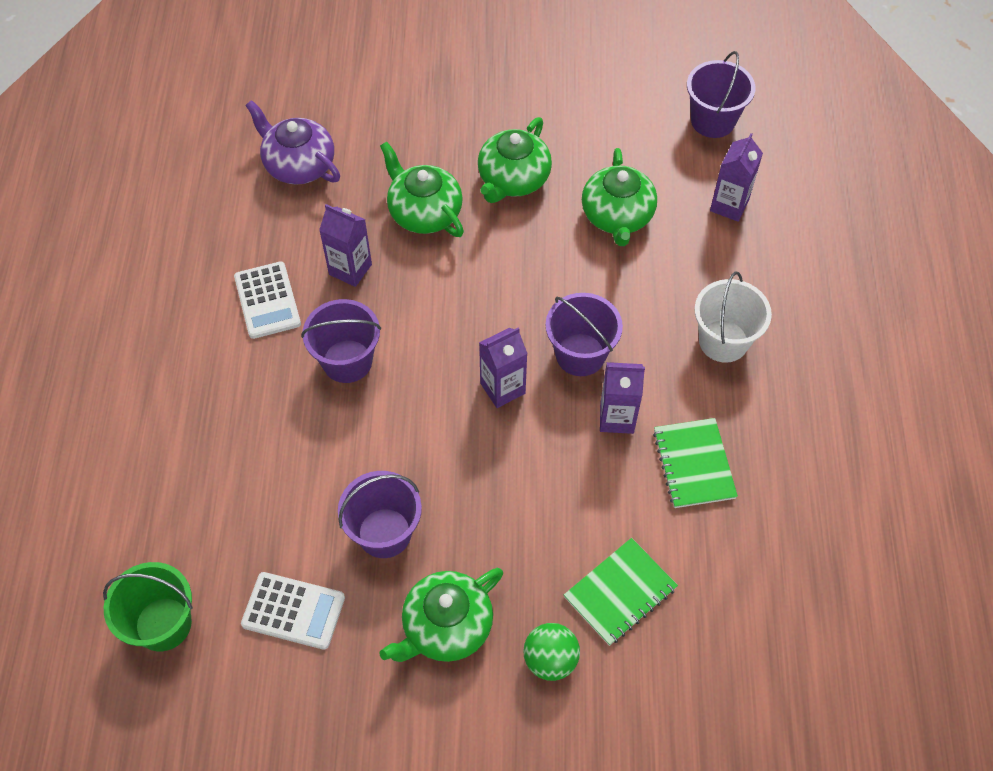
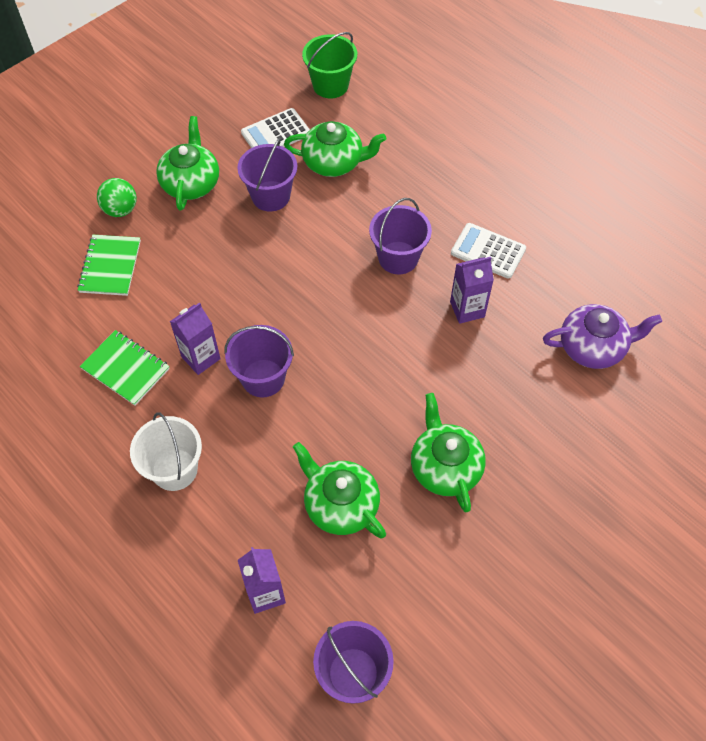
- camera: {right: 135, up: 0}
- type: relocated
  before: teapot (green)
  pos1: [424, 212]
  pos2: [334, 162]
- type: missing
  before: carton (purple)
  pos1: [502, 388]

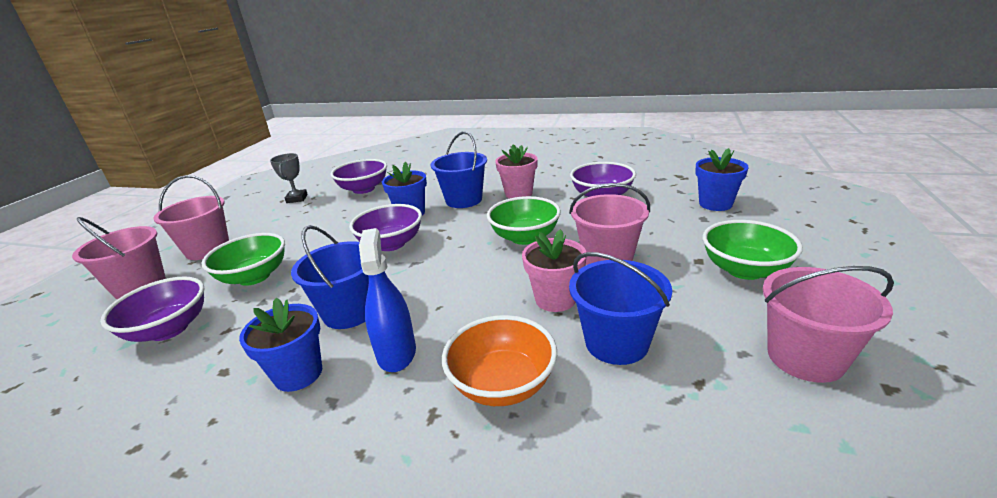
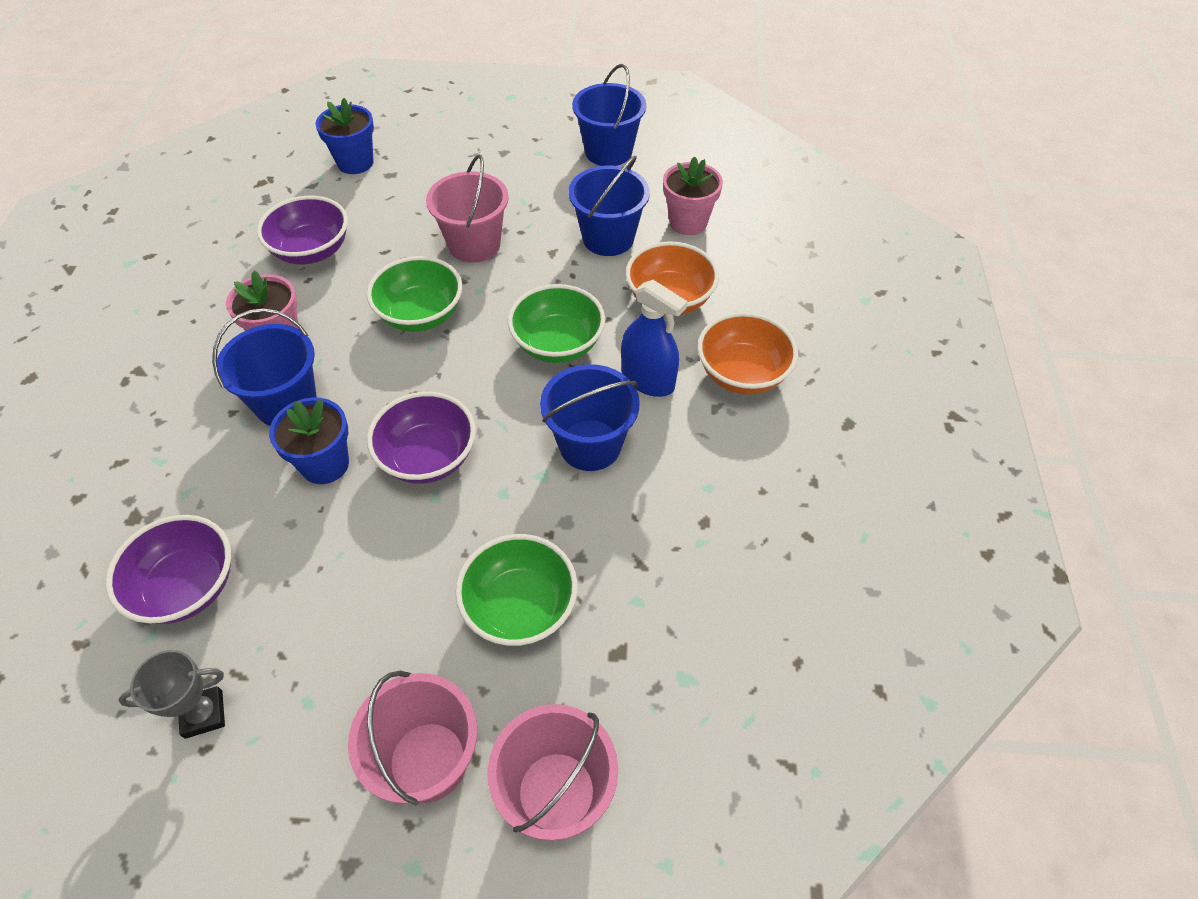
- camera: {right: -105, up: 25}
- type: relocated
  before: bowl (green)
  pos1: [744, 270]
  pos2: [558, 344]
- type: spun
  before: spray bottle (blue)
  pos1: [396, 353]
  pos2: [648, 380]
  turn: -120
- type: relocated
  before: flower pot (pink)
  pos1: [555, 299]
  pos2: [688, 222]
- type: colour
  before: bucket (pink)
  after: bucket (blue)
  pos1: [805, 357]
  pos2: [608, 151]
- type: missing
  before: bowl (purple)
  pos1: [169, 329]
- type: missing
  before: flower pot (blue)
  pos1: [298, 374]
- type: appeared
  after: bowl (orange)
  pos2: [742, 374]

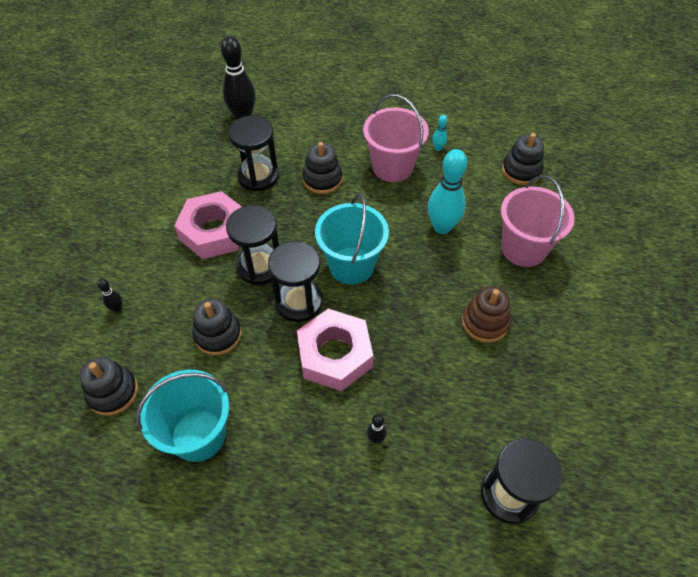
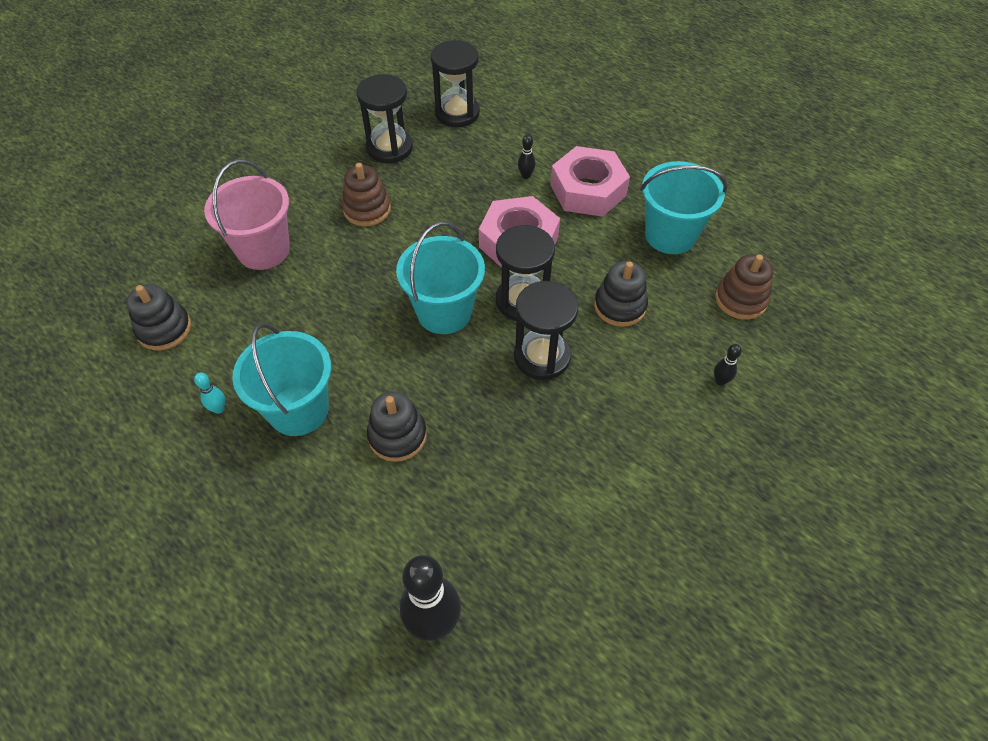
- camera: {right: -150, up: 0}
- type: colour
  before: bucket (pink)
  after: bucket (turquoise)
  pos1: [392, 167]
  pos2: [298, 410]
- type: relocated
  before: hourglass (black)
  pos1: [258, 176]
  pos2: [389, 148]
- type: missing
  before: bowling pin (turquoise)
  pos1: [442, 227]
- type: relocated
  before: nut (pink)
  pos1: [214, 231]
  pos2: [588, 190]
- type: colour
  before: stacking toy (black)
  after: stacking toy (brown)
  pos1: [113, 392]
  pos2: [741, 299]

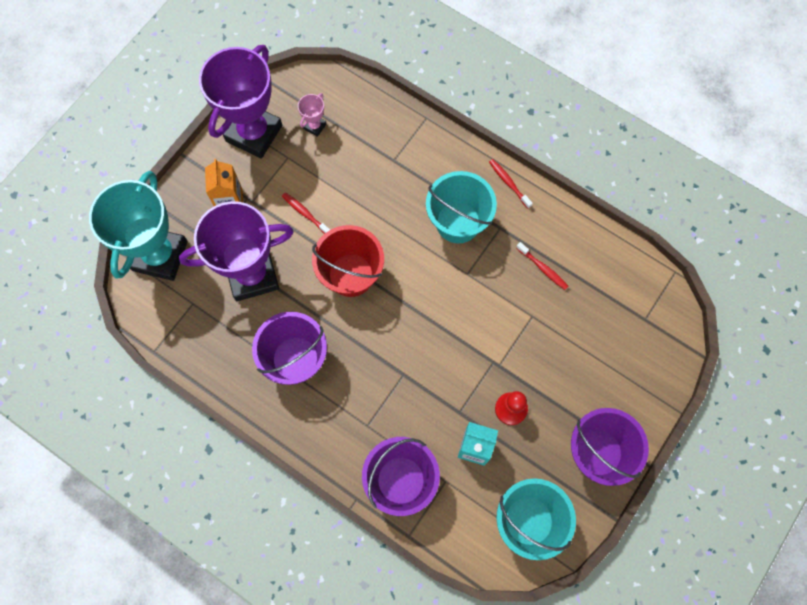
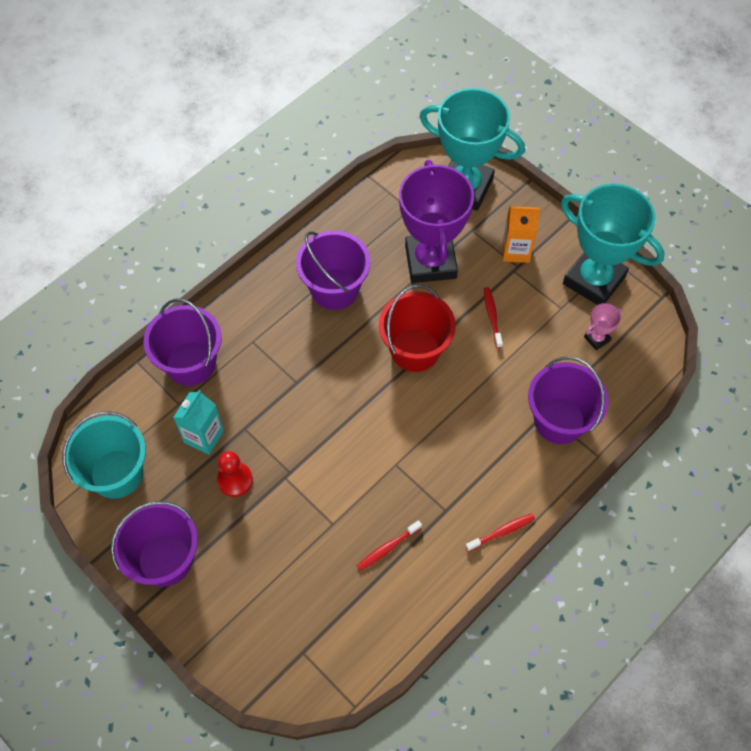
- camera: {right: 100, up: -10}
- type: colour
  before: trophy (purple)
  after: trophy (turquoise)
  pos1: [254, 133]
  pos2: [594, 280]
- type: spun
  before: trophy (pink)
  pos1: [315, 126]
  pos2: [597, 339]
  turn: -75
- type: missing
  before: bucket (turquoise)
  pos1: [458, 222]
- type: spun
  before: toothbrush (red)
  pos1: [305, 213]
  pos2: [492, 316]
  turn: -60
- type: appeared
  after: bucket (purple)
  pos2: [559, 420]

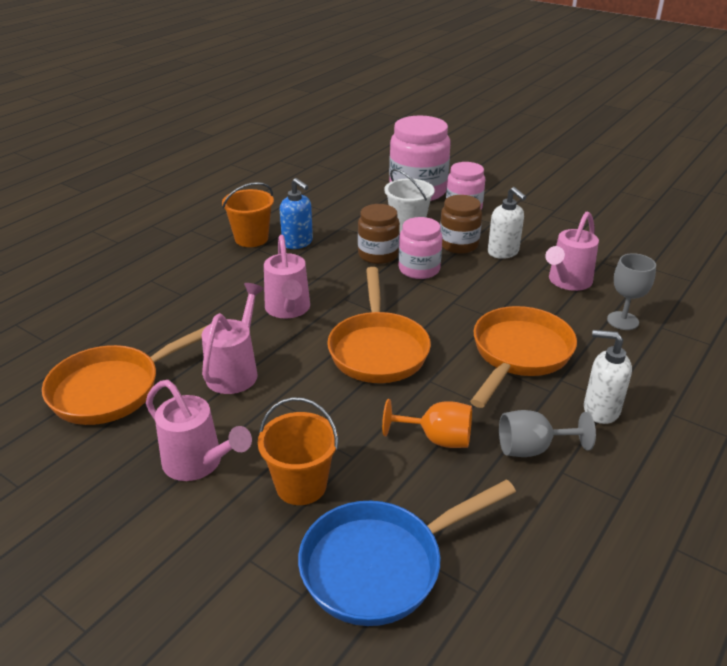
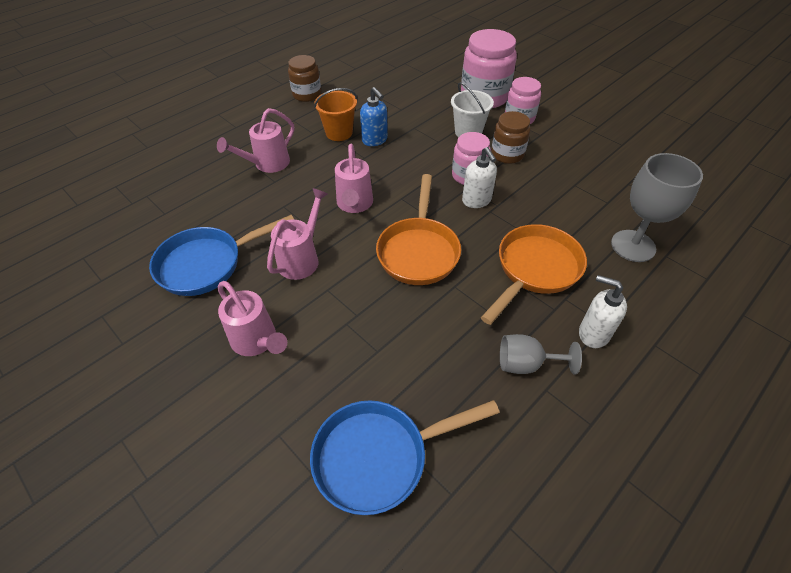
- camera: {right: 10, up: 15}
- type: relocated
  before: soap dispenser (white)
  pos1: [503, 252]
  pos2: [476, 200]
- type: relocated
  before: jar (brown)
  pos1: [378, 255]
  pos2: [307, 94]
- type: relocated
  before: watering can (pink)
  pos1: [567, 282]
  pos2: [267, 164]
- type: size
  before: goblet (grey)
  pos1: [622, 321]
  pos2: [633, 246]
  scale: 1.62
- type: colour
  before: pan (orange)
  after: pan (blue)
  pos1: [114, 389]
  pos2: [207, 264]
- type: missing
  before: bucket (orange)
  pos1: [301, 485]
- type: missing
  before: goblet (orange)
  pos1: [437, 439]

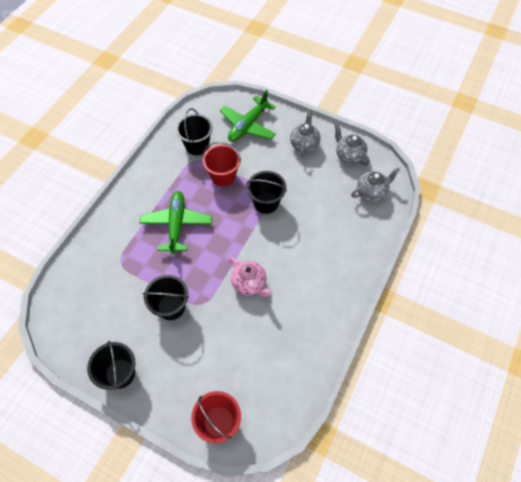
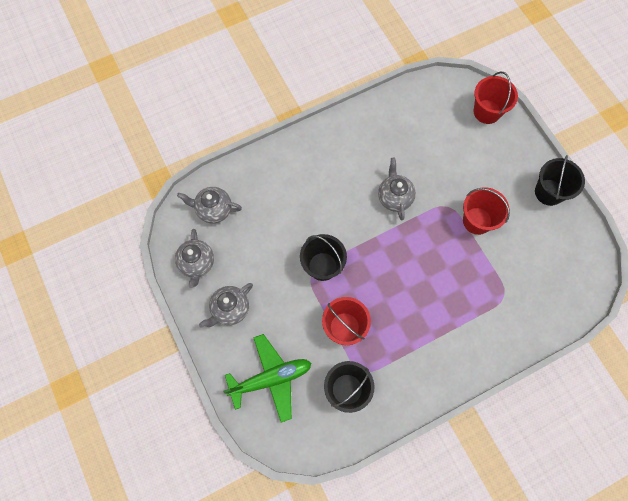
- camera: {right: -145, up: 10}
- type: missing
  before: plane (green)
  pos1: [177, 224]
- type: colour
  before: teapot (pink)
  after: teapot (grey)
  pos1: [249, 283]
  pos2: [394, 197]
- type: colour
  before: bucket (black)
  after: bucket (red)
  pos1: [171, 307]
  pos2: [477, 221]

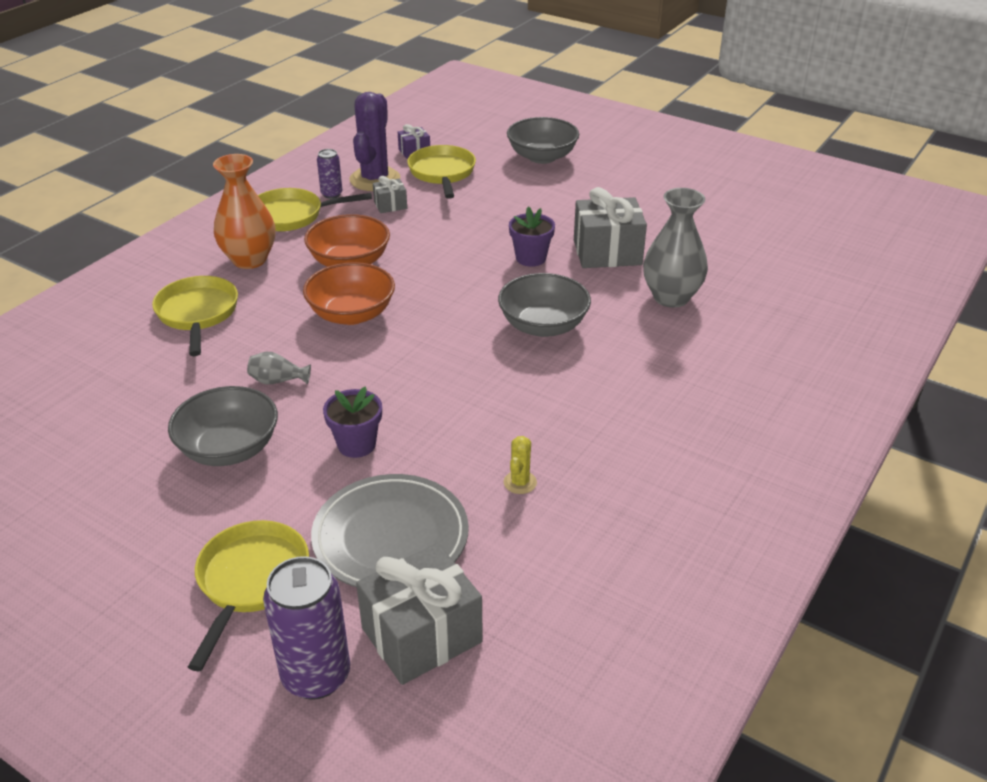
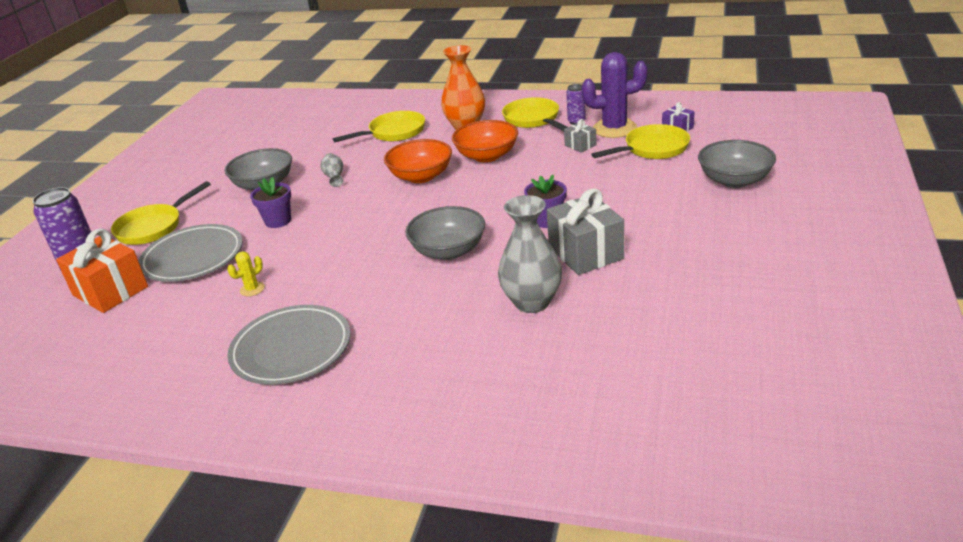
- camera: {right: 75, up: -5}
- type: spun
  before: cactus (yellow)
  pos1: [520, 482]
  pos2: [252, 289]
  turn: -45
- type: spun
  before: pan (yellow)
  pos1: [251, 581]
  pos2: [153, 227]
  turn: 135
- type: colour
  before: gift (grey)
  after: gift (orange)
  pos1: [422, 635]
  pos2: [110, 291]
- type: appeared
  after: plate (grey)
  pos2: [291, 349]

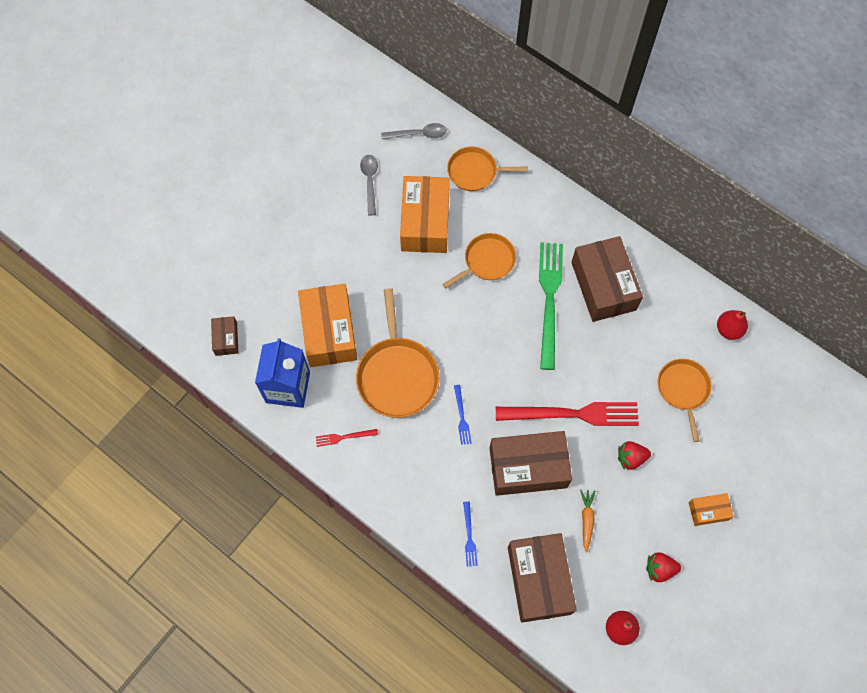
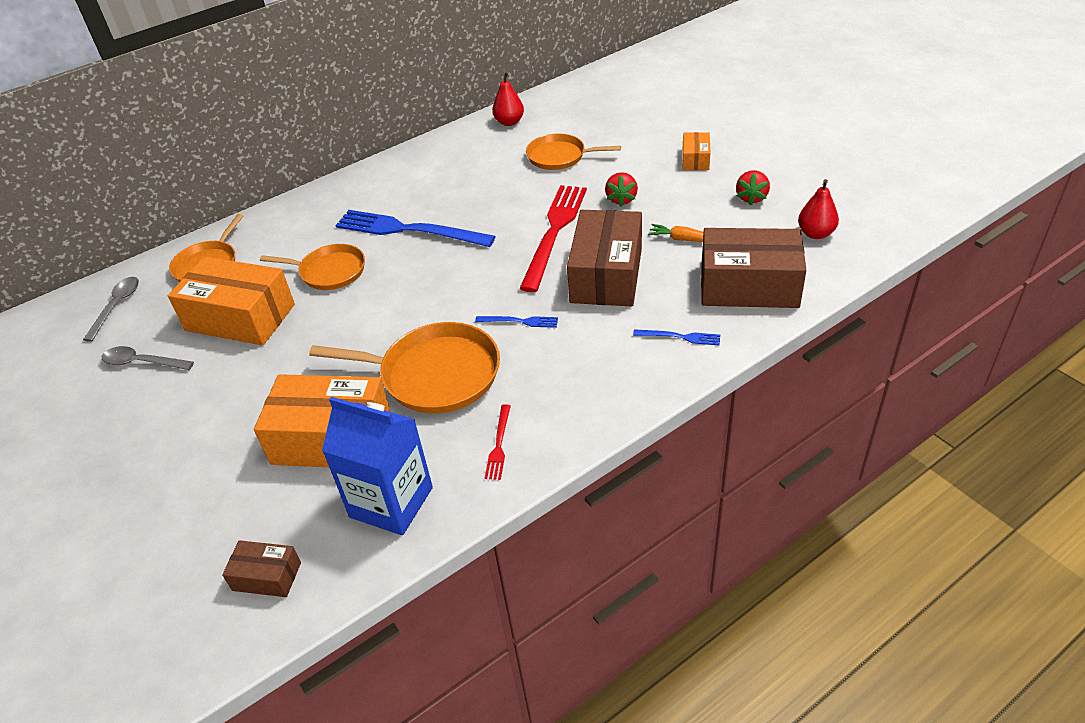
- camera: {right: -70, up: -25}
- type: spun
  before: pan (orange)
  pos1: [487, 261]
  pos2: [329, 271]
  turn: 120
- type: missing
  before: box (brown)
  pos1: [603, 286]
- type: colour
  before: fork (green)
  after: fork (blue)
  pos1: [549, 300]
  pos2: [409, 230]

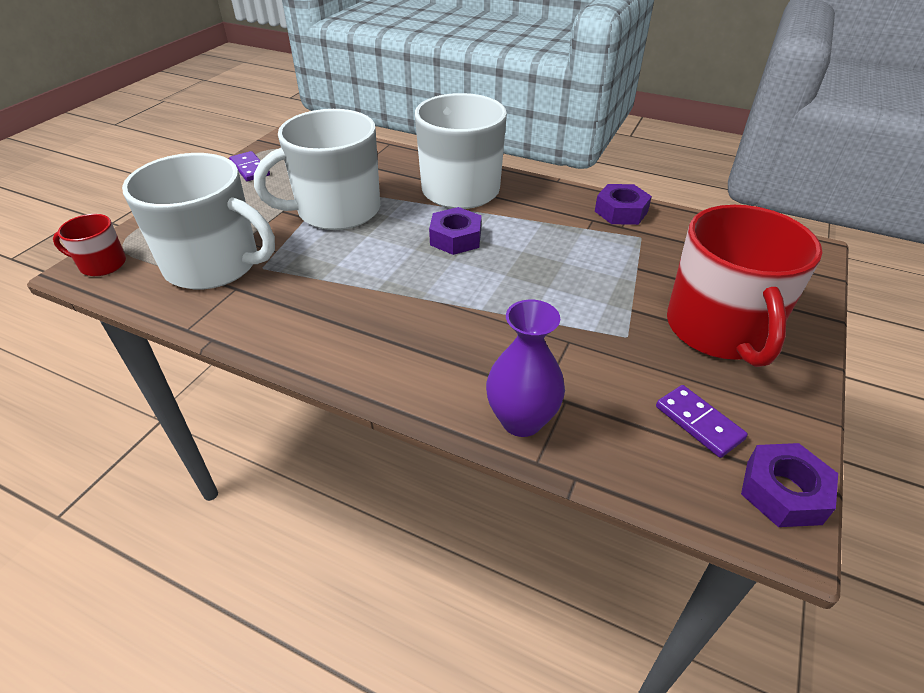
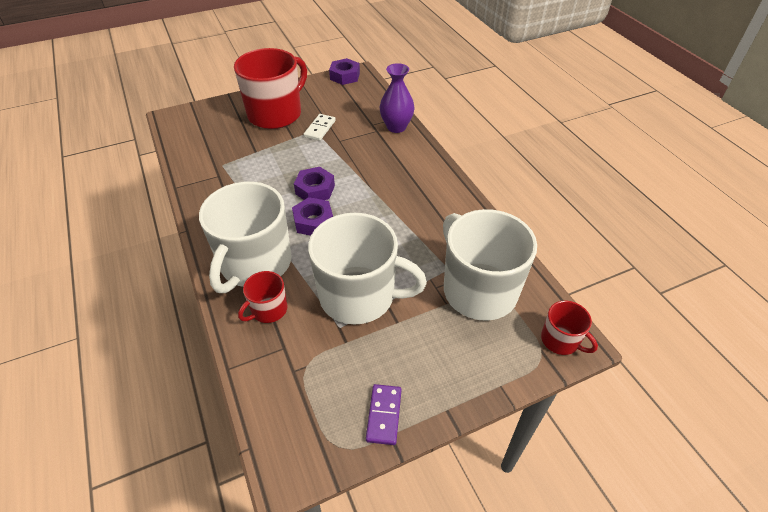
- camera: {right: -140, up: 5}
- type: relocated
  before: nut (purple)
  pos1: [621, 211]
  pos2: [315, 189]
- type: missing
  before: domino (purple)
  pos1: [698, 423]
- type: appeared
  after: domino (white)
  pos2: [320, 129]
- type: appeared
  after: mug (red)
  pos2: [268, 310]

